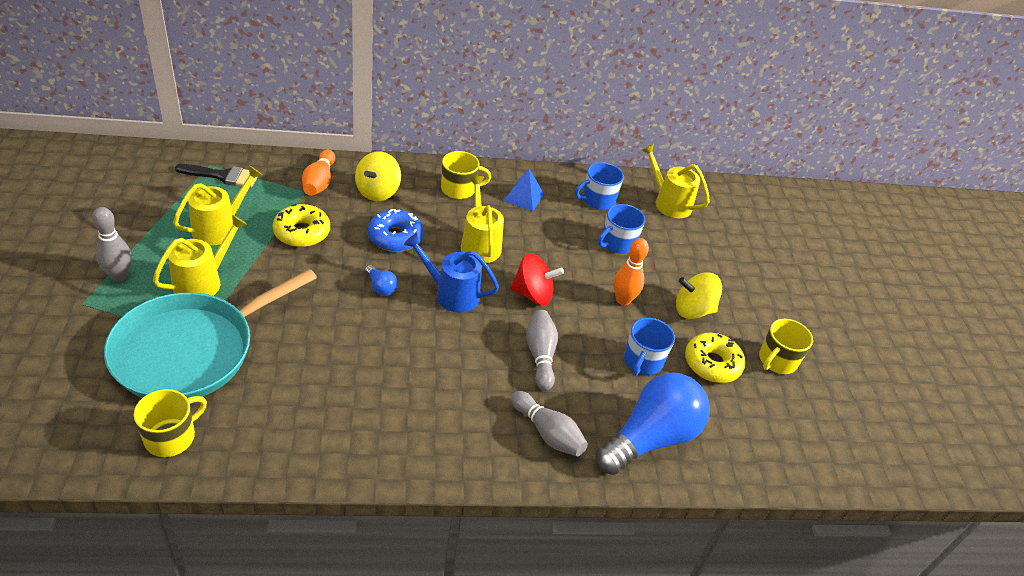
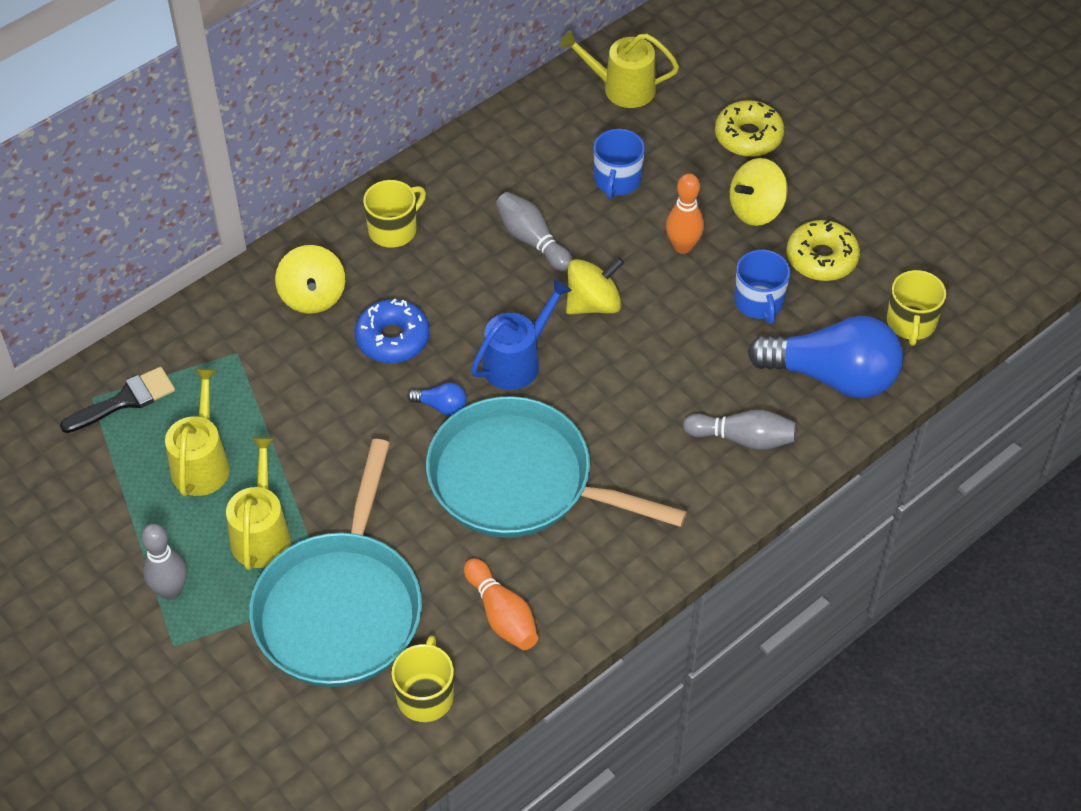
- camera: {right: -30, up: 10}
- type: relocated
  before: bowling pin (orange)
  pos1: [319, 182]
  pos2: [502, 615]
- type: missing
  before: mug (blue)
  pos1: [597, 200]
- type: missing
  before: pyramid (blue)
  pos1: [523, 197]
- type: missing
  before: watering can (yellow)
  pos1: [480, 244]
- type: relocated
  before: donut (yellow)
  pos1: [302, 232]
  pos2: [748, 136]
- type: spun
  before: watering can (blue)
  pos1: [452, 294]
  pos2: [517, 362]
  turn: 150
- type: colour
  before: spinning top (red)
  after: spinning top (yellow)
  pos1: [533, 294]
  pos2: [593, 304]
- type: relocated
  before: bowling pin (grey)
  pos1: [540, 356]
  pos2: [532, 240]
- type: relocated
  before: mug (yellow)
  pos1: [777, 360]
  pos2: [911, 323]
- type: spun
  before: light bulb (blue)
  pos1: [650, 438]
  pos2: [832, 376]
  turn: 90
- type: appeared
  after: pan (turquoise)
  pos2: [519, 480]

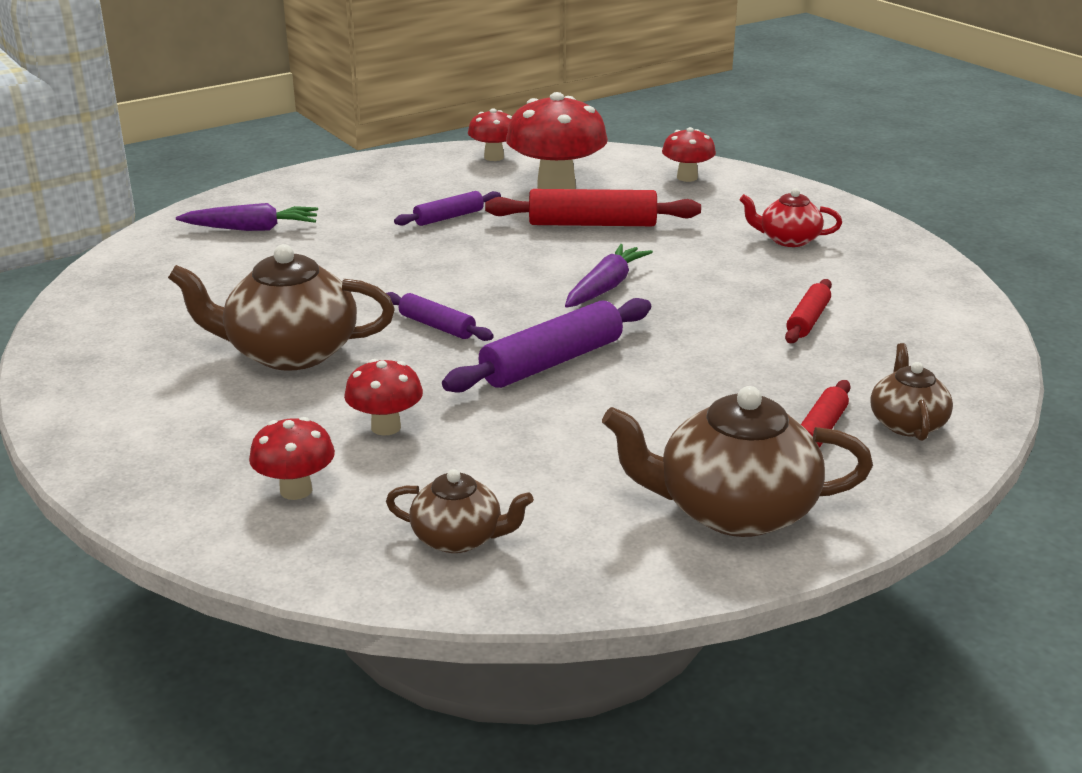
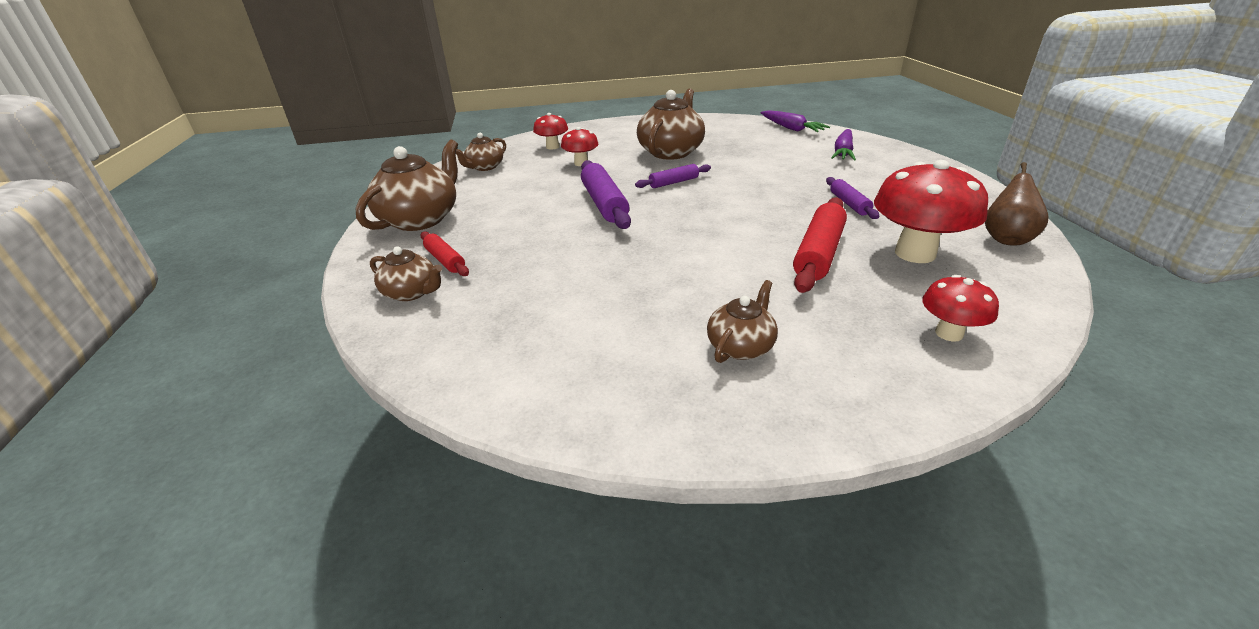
- camera: {right: 115, up: 5}
- type: exchanged
  before: mushroom (red)
  after: pear (brown)
  pos1: [494, 157]
  pos2: [1006, 239]
- type: colour
  before: teapot (red)
  after: teapot (brown)
  pos1: [788, 240]
  pos2: [741, 346]
- type: relocated
  before: carrot (purple)
  pos1: [605, 287]
  pos2: [791, 128]
- type: missing
  before: rolling pin (red)
  pos1: [808, 320]

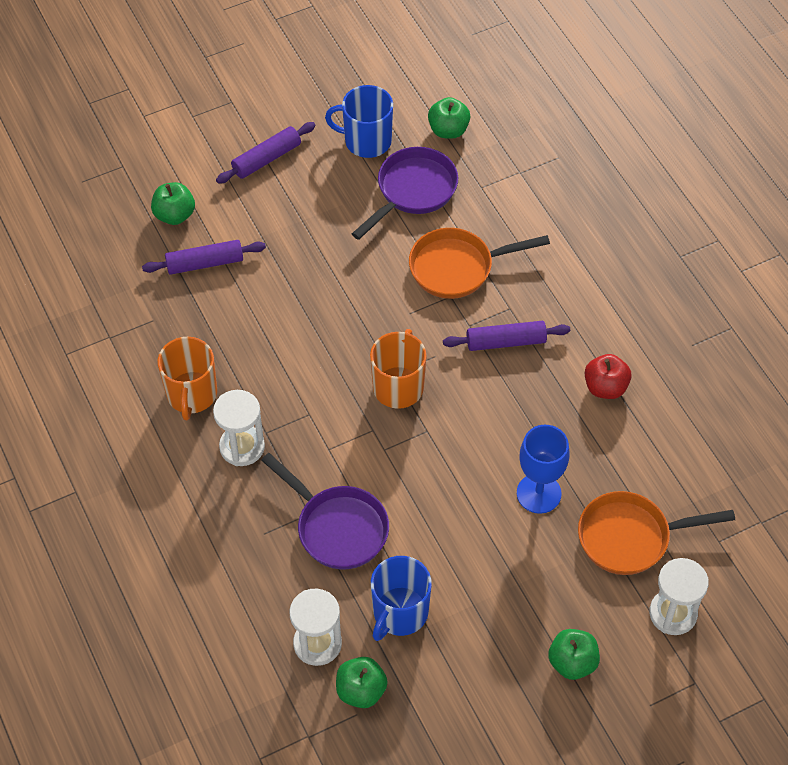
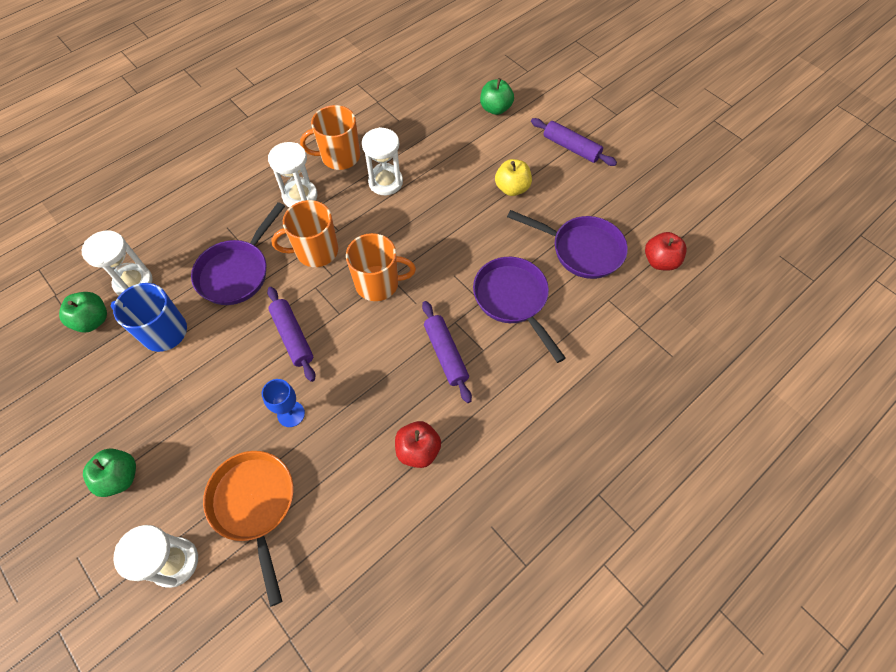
- camera: {right: 75, up: 5}
- type: missing
  before: mug (blue)
  pos1: [366, 141]
- type: colour
  before: apple (green)
  after: apple (red)
  pos1: [448, 130]
  pos2: [660, 261]
- type: colour
  before: pan (orange)
  after: pan (purple)
  pos1: [457, 267]
  pos2: [513, 300]
- type: relocated
  before: rolling pin (purple)
  pos1: [205, 263]
  pos2: [292, 337]
- type: size
  before: goblet (blue)
  pos1: [538, 493]
  pos2: [291, 414]
  scale: 0.66
- type: appeared
  after: hourglass (white)
  pos2: [385, 182]
- type: appeared
  after: apple (yellow)
  pos2: [512, 188]
- type: appeared
  after: mug (orange)
  pos2: [316, 251]

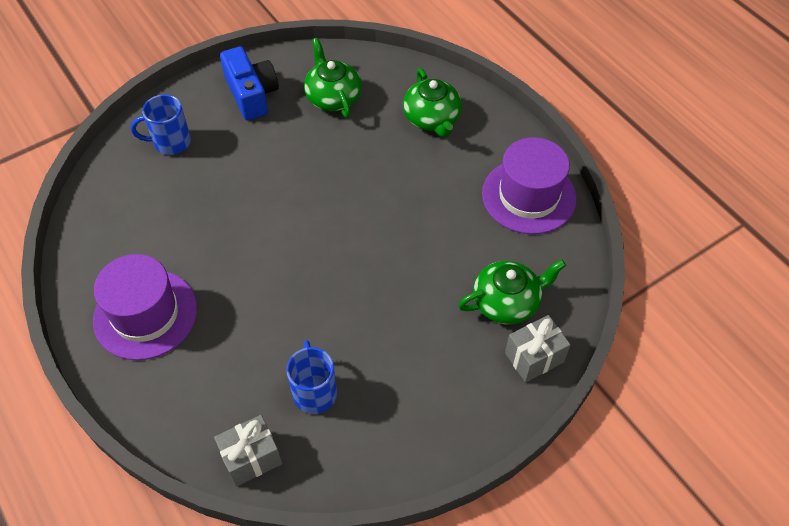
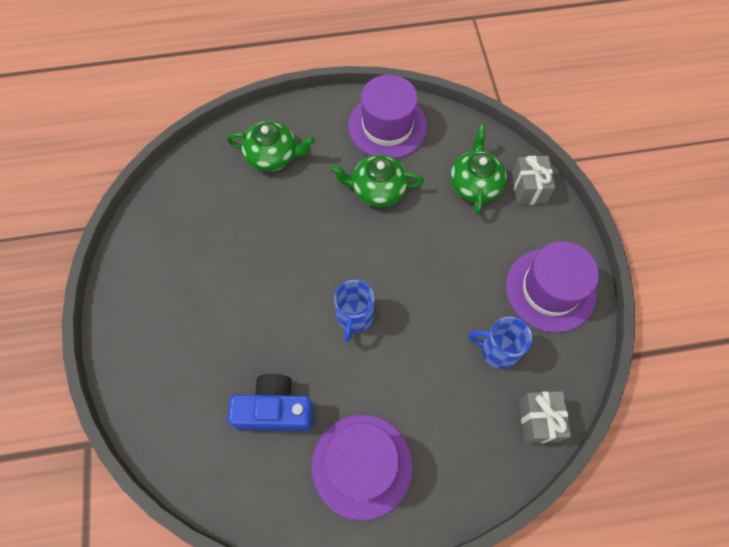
- camera: {right: -65, up: 10}
- type: relocated
  before: teapot (green)
  pos1: [333, 97]
  pos2: [377, 189]
- type: relocated
  before: camera (blue)
  pos1: [252, 94]
  pos2: [274, 410]
- type: relocated
  before: mug (blue)
  pos1: [170, 142]
  pos2: [354, 317]
- type: appeared
  after: hat (purple)
  pos2: [550, 290]

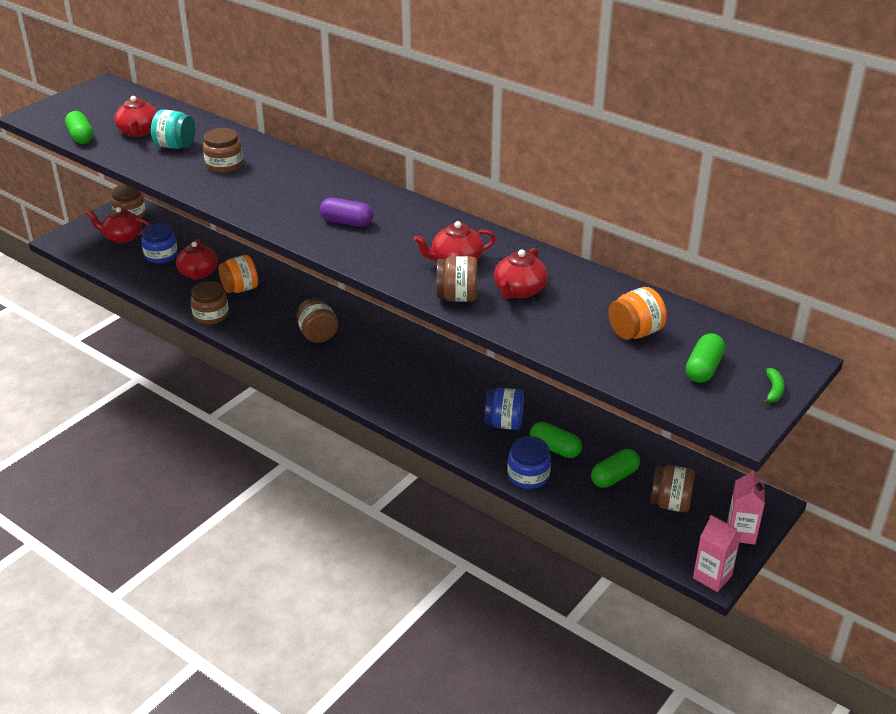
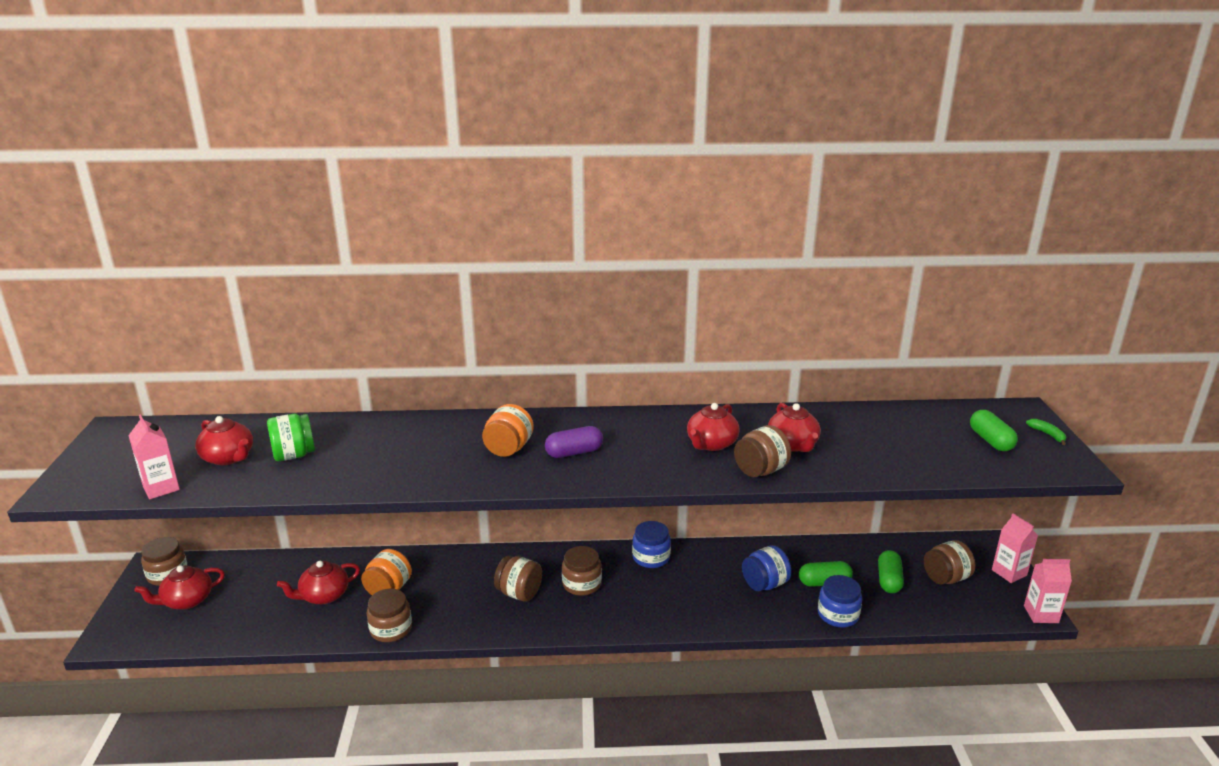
- camera: {right: -40, up: -10}
- type: colour
  before: jar (turquoise)
  after: jar (green)
  pos1: [175, 146]
  pos2: [294, 455]
- type: exchanged
  before: capsule (green)
  after: carton (pink)
  pos1: [81, 136]
  pos2: [161, 488]
- type: relocated
  before: jar (brown)
  pos1: [224, 165]
  pos2: [582, 584]
- type: relocated
  before: jar (blue)
  pos1: [161, 255]
  pos2: [651, 557]
- type: spun
  before: teapot (red)
  pos1: [198, 273]
  pos2: [324, 595]
  turn: 105
- type: relocated
  before: jar (orange)
  pos1: [635, 332]
  pos2: [508, 449]

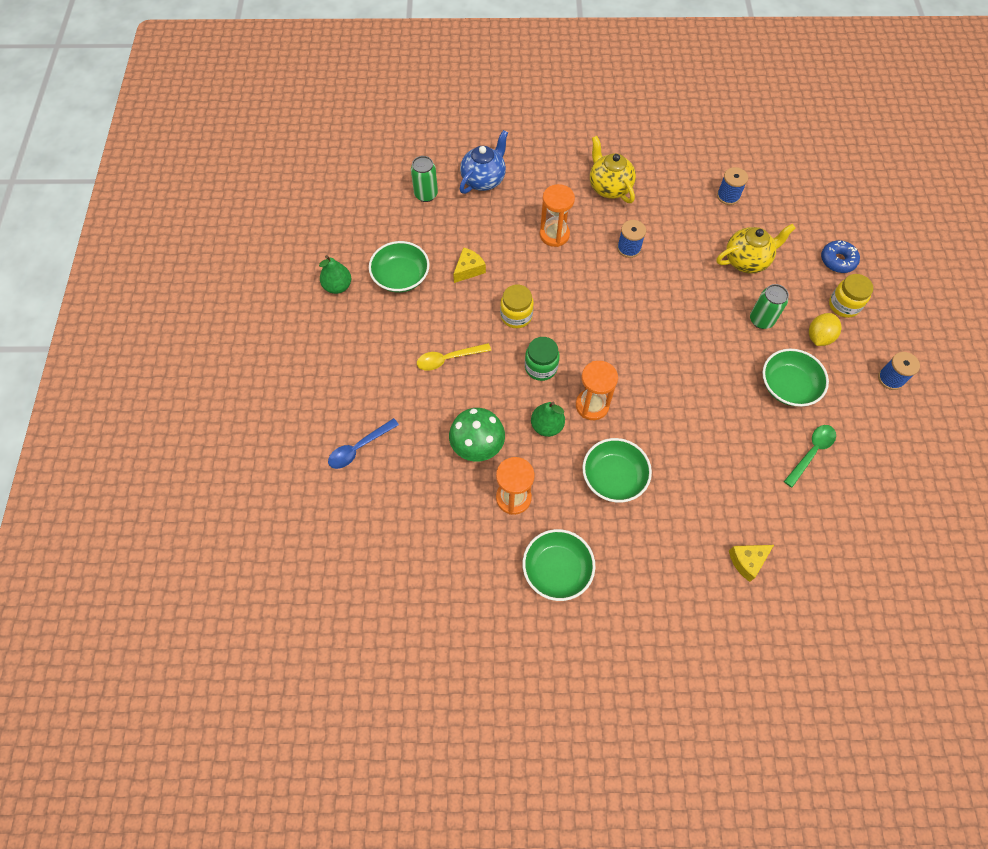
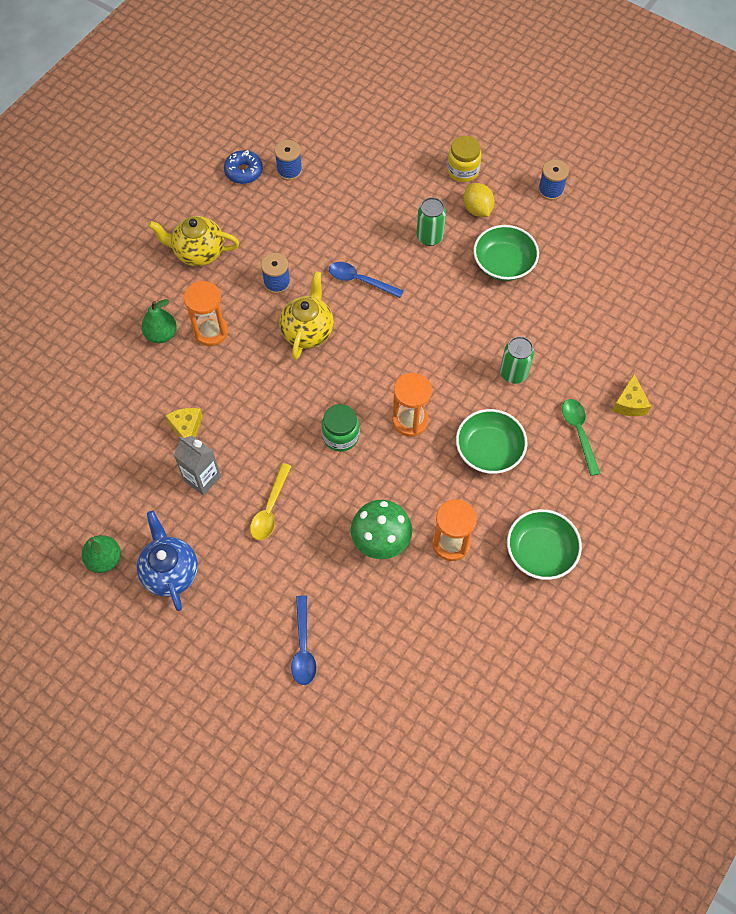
- camera: {right: -55, up: 0}
- type: relocated
  before: teapot (blue)
  pos1: [484, 180]
  pos2: [170, 572]
- type: relocated
  before: can (green)
  pos1: [426, 194]
  pos2: [513, 373]
- type: relocated
  before: teapot (yellow)
  pos1: [747, 260]
  pos2: [308, 331]
- type: relocated
  before: donut (blue)
  pos1: [837, 260]
  pos2: [244, 171]
- type: missing
  before: bowl (green)
  pos1: [401, 276]
- type: missing
  before: jar (yellow)
  pos1: [516, 316]
- type: relocated
  before: pear (green)
  pos1: [547, 426]
  pos2: [161, 334]
- type: relocated
  before: spoon (green)
  pos1: [811, 452]
  pos2: [579, 433]
- type: appeared
  after: spoon (blue)
  pos2: [360, 280]
- type: appeared
  after: carton (grey)
  pos2: [202, 478]

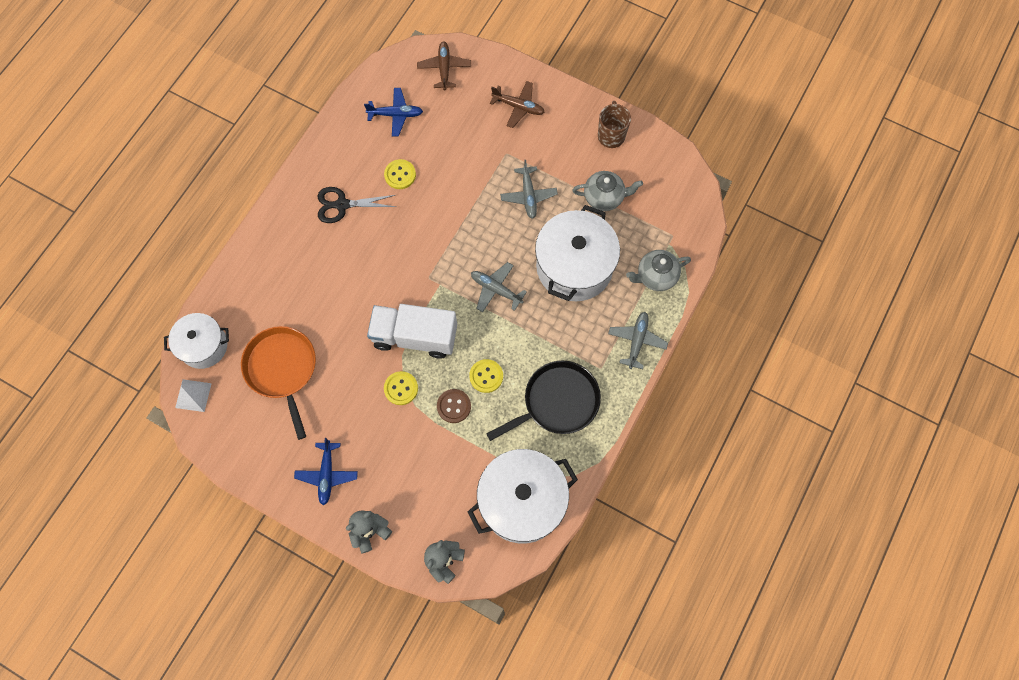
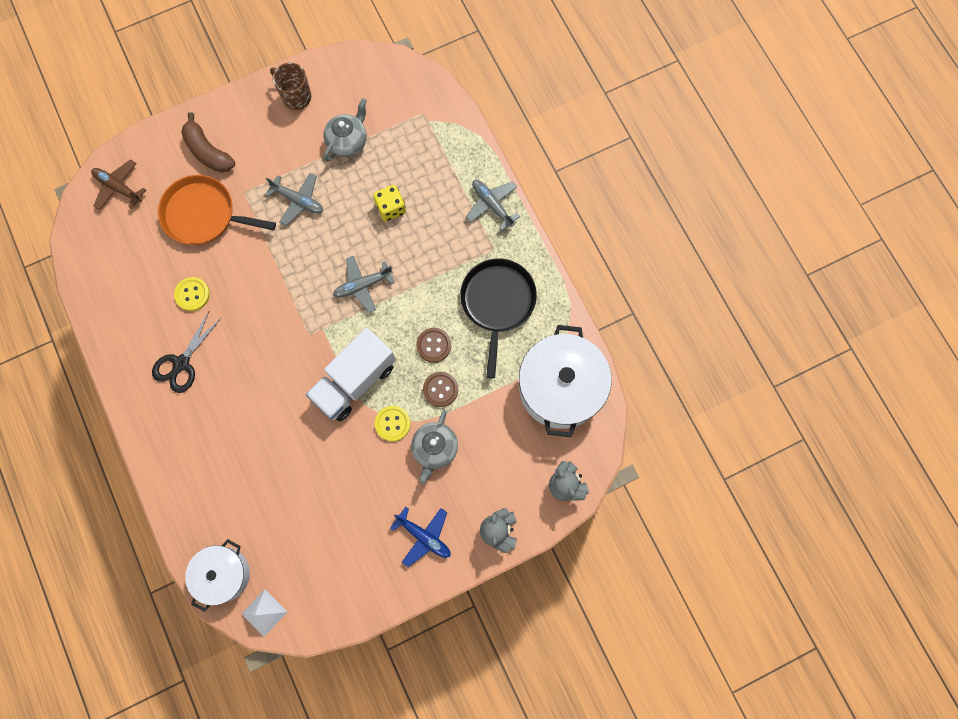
- camera: {right: -55, up: 5}
- type: exchanged
  before: plane (brown)
  after: banana (brown)
  pos1: [518, 107]
  pos2: [208, 151]
- type: missing
  before: plane (blue)
  pos1: [396, 115]
- type: exchanged
  before: pot (white)
  after: dice (yellow)
  pos1: [574, 266]
  pos2: [391, 208]
- type: relocated
  before: teapot (grey)
  pos1: [655, 276]
  pos2: [435, 449]
- type: relocated
  before: pan (orange)
  pos1: [282, 369]
  pos2: [204, 214]
- type: colour
  before: button (yellow)
  after: button (brown)
  pos1: [486, 376]
  pos2: [434, 345]

